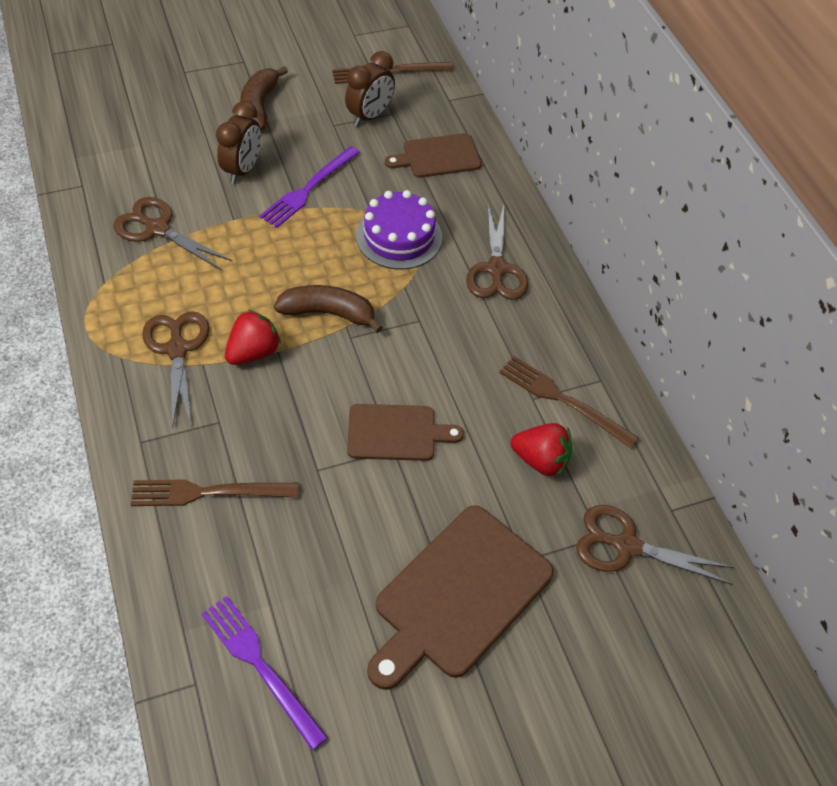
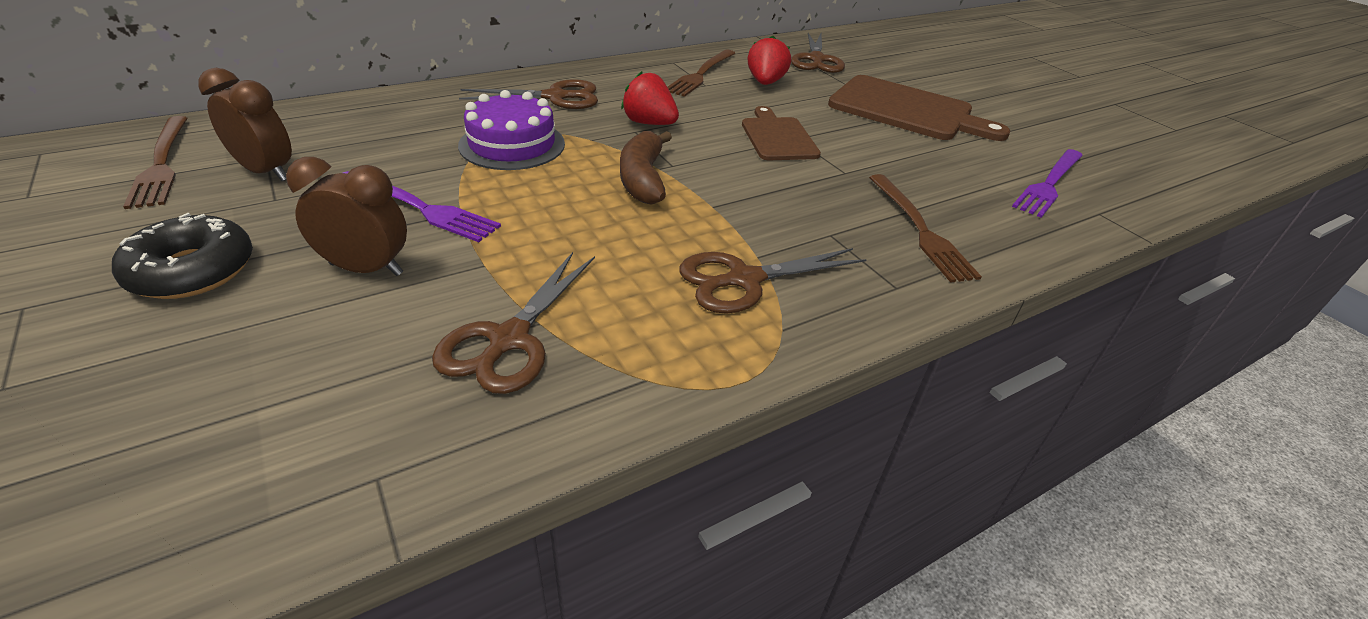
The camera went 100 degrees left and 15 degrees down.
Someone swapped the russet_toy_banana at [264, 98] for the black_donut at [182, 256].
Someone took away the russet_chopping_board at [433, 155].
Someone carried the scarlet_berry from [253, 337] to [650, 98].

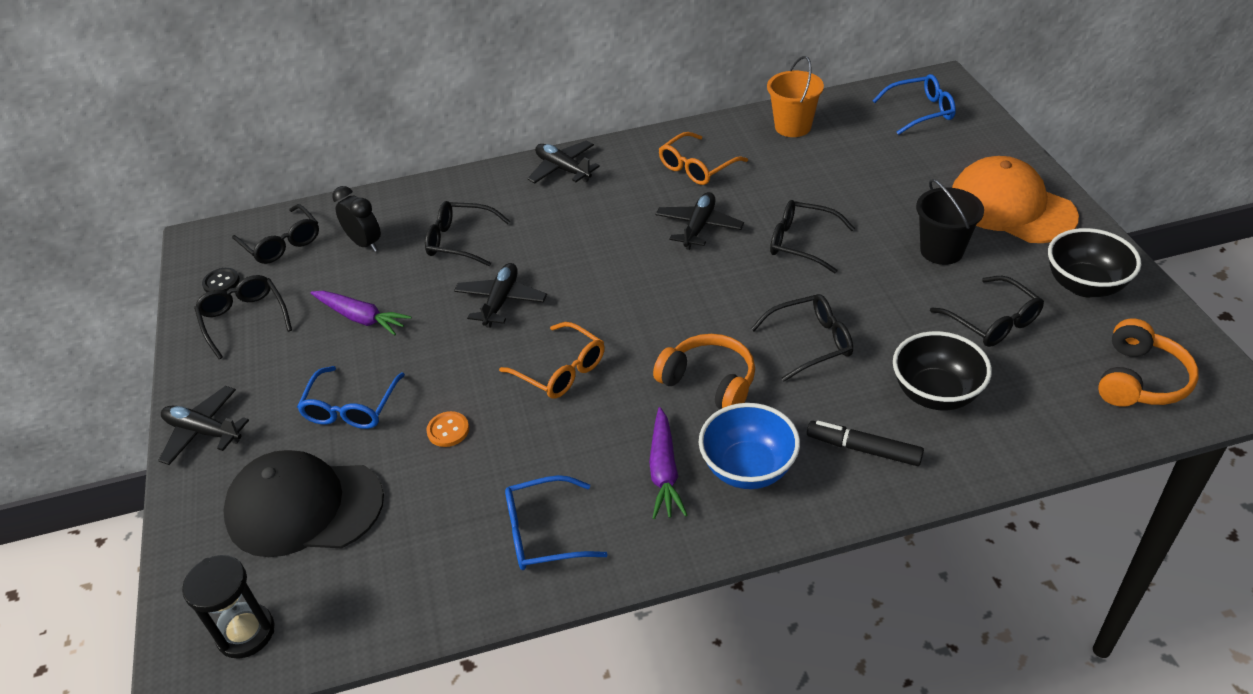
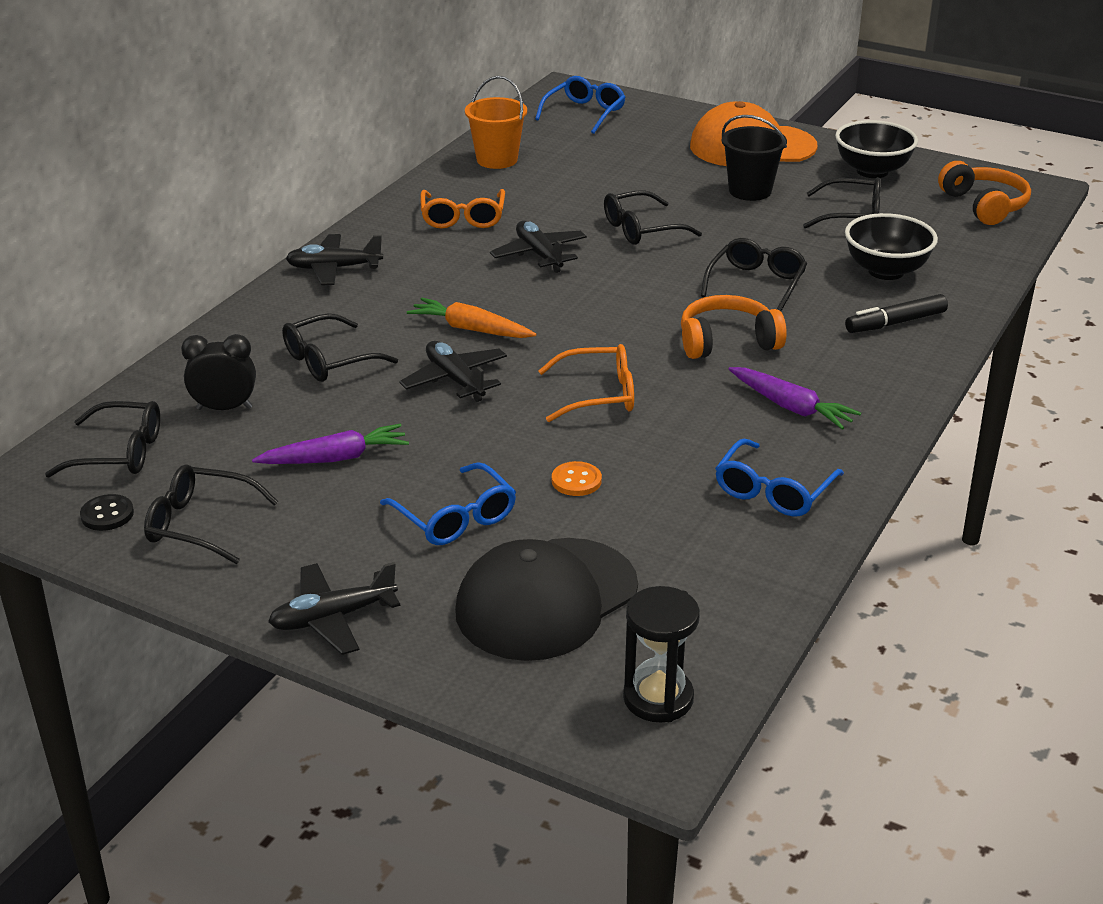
The camera went 50 degrees left and 10 degrees down.
Someone took away the blue_serving_bowl at [749, 446].
Someone put down the orange_root_vegetable at [471, 318].

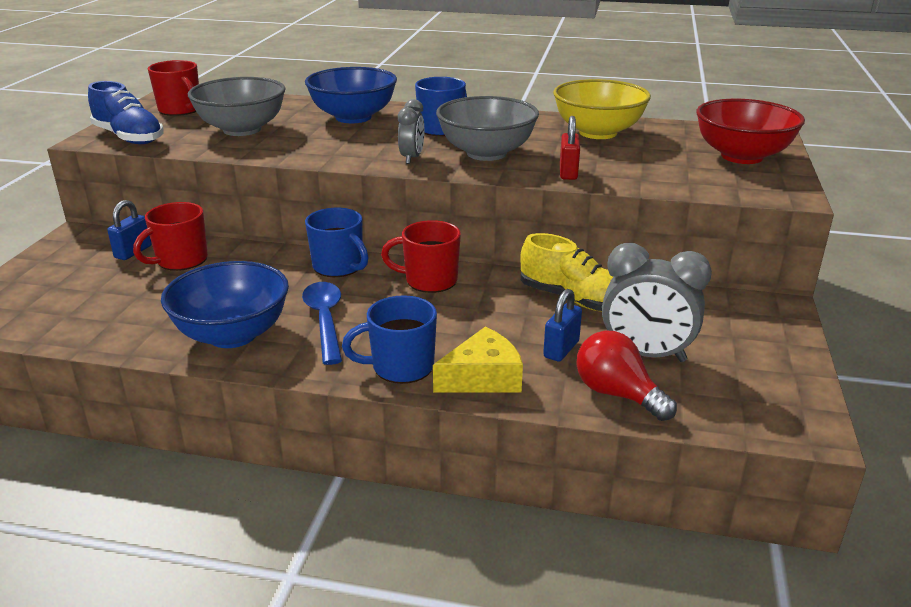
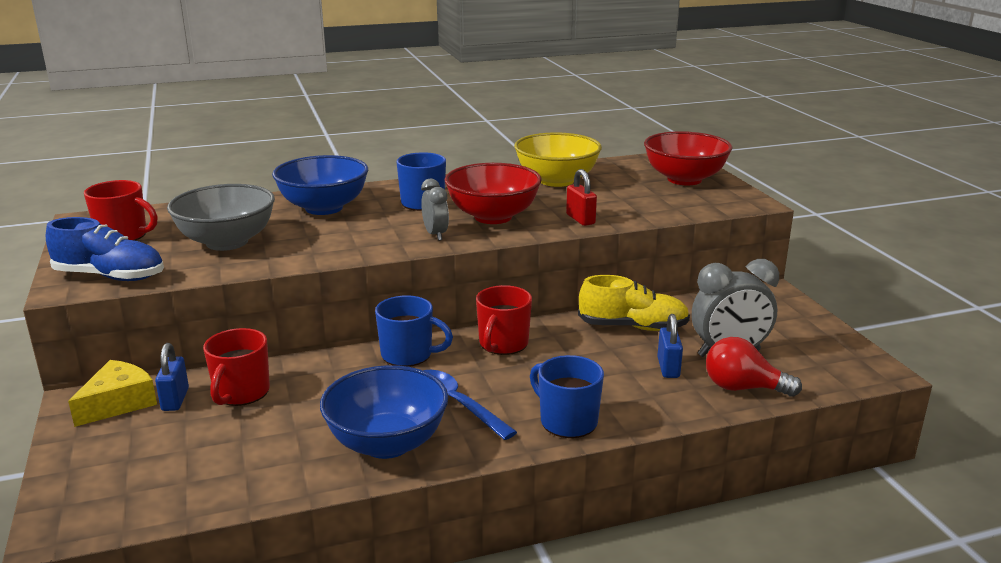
The camera went 30 degrees left and 5 degrees down.
Someone repainted the gray_serving_bowl at [487, 128], which became the scarlet_serving_bowl at [493, 193].
Someone rotated the scarlet_tea_mug at [421, 256] by 45 degrees counterclockwise.
Someone rotated the blue_tea_mug at [389, 339] by 90 degrees clockwise.
Someone carried the golden_piece_of_cheese from [478, 359] to [112, 393].

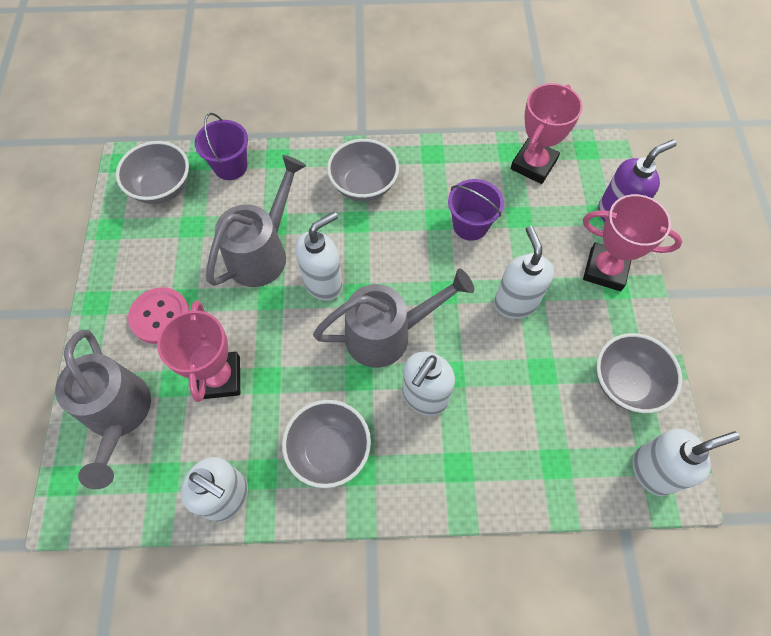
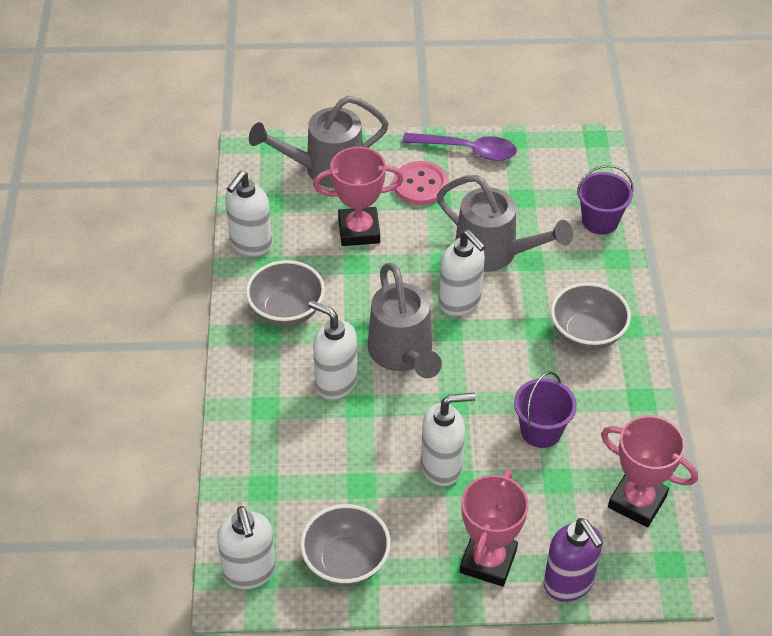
The camera went 90 degrees right and 15 degrees down.
Someone took away the gray_serving_bowl at [152, 172].
Someone put down the violet_teaspoon at [459, 147].

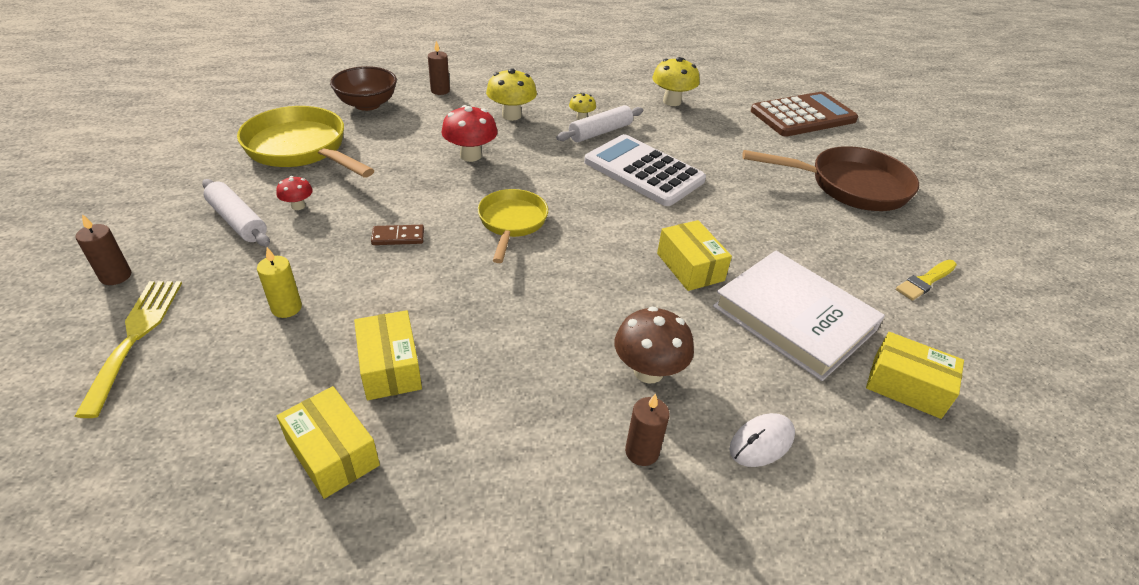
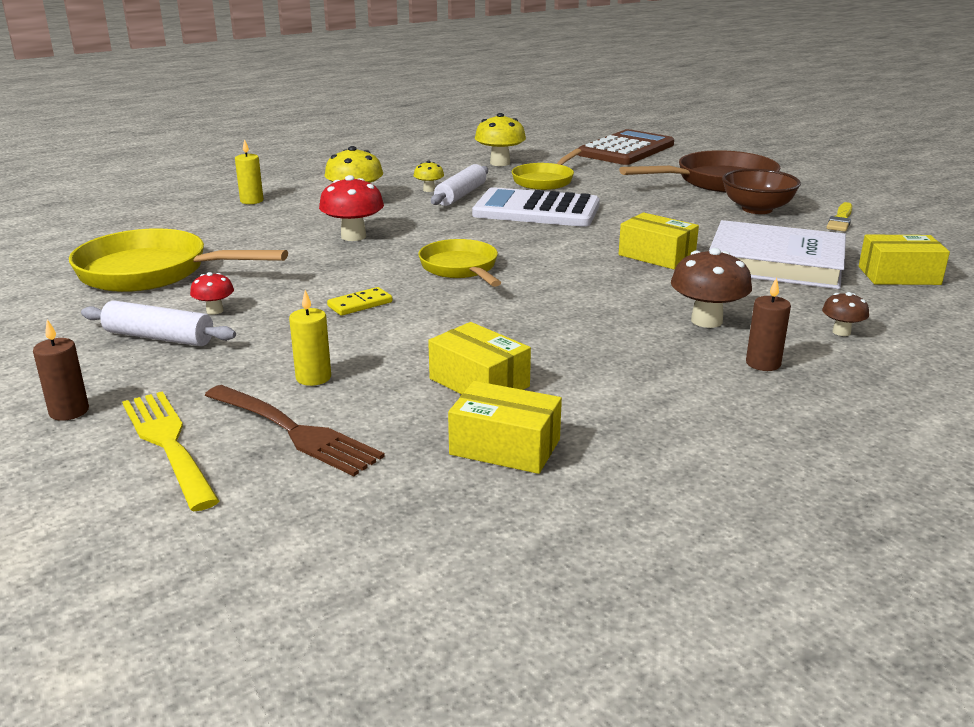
The camera went 25 degrees left and 15 degrees down.
Someone repainted the russet_candle at [439, 68], which became the golden_candle at [249, 171].
Someone carried the russet_serving_bowl from [363, 88] to [761, 191].
Someone repainted the russet_domino_tile at [397, 235], which became the golden_domino_tile at [359, 301].
Someone swapped the snow-white_PC_mouse at [762, 440] for the russet_toadstool at [845, 314].
Someone put down the golden_frying_pan at [546, 169].
Someone put down the russet_fork at [294, 430].

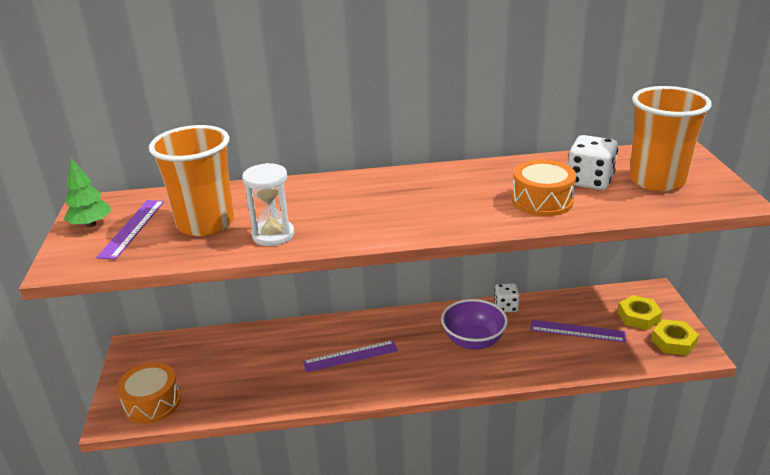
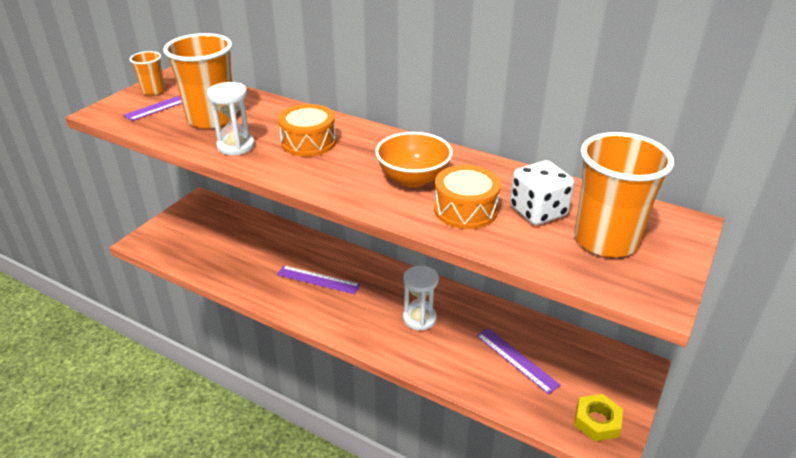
The camera went 35 degrees right and 5 degrees up.
Someone swapped the emerald_toy_tree at [87, 192] for the orange_cup at [147, 73].
Someone took away the snow-white_die at [507, 297].
Someone took away the golden_hexagon_nut at [640, 312].
Someone swapped the violet_serving_bowl at [474, 324] for the snow-white_hourglass at [421, 298].
Someone carried the orange_toy_drum from [149, 393] to [307, 130].
Someone put down the orange_serving_bowl at [414, 159].

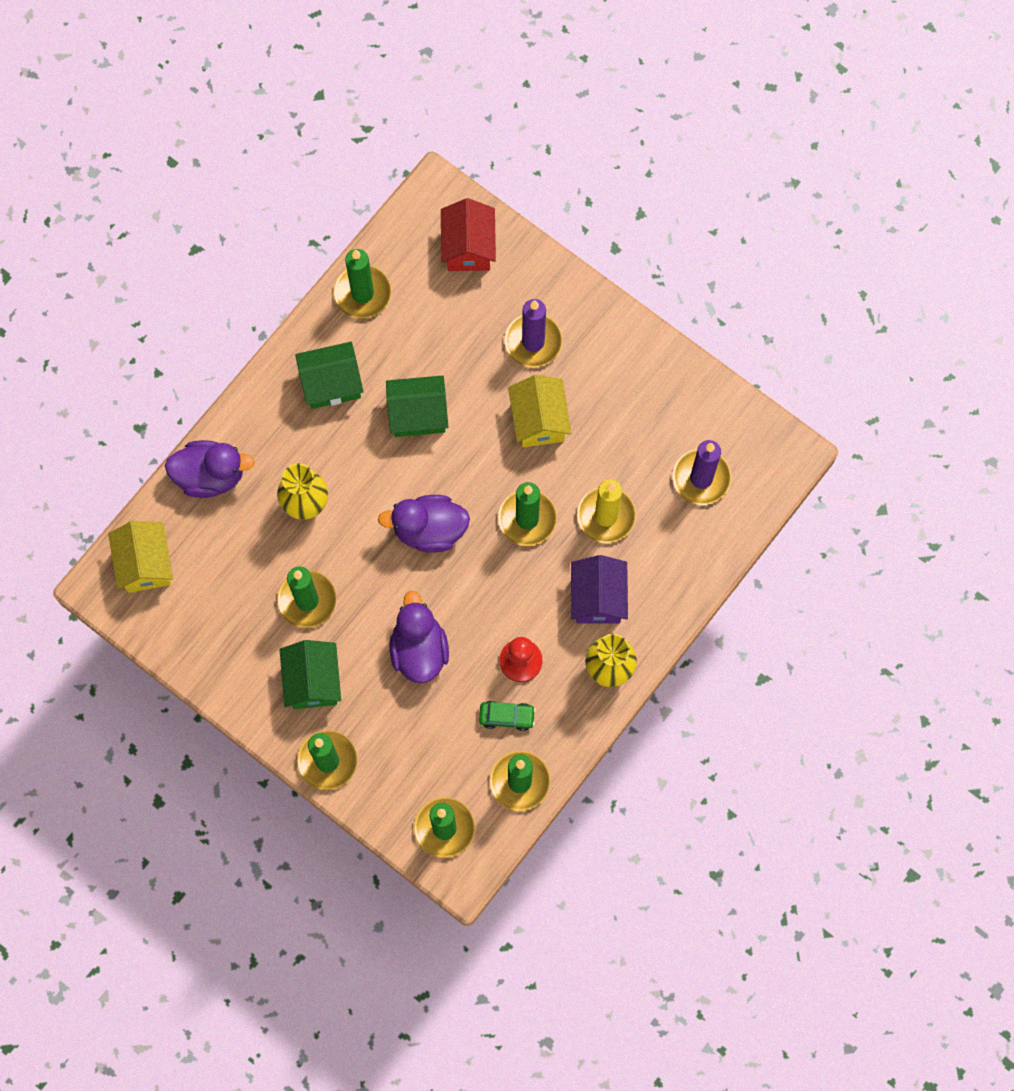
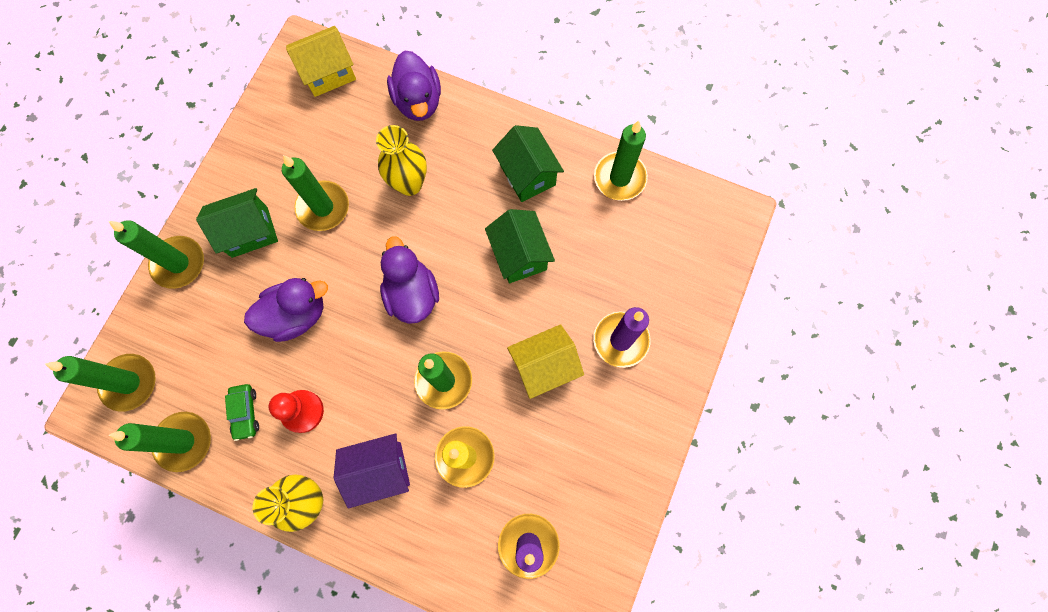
The camera went 75 degrees right and 0 degrees up.
Someone took away the scarlet_house at [468, 234].

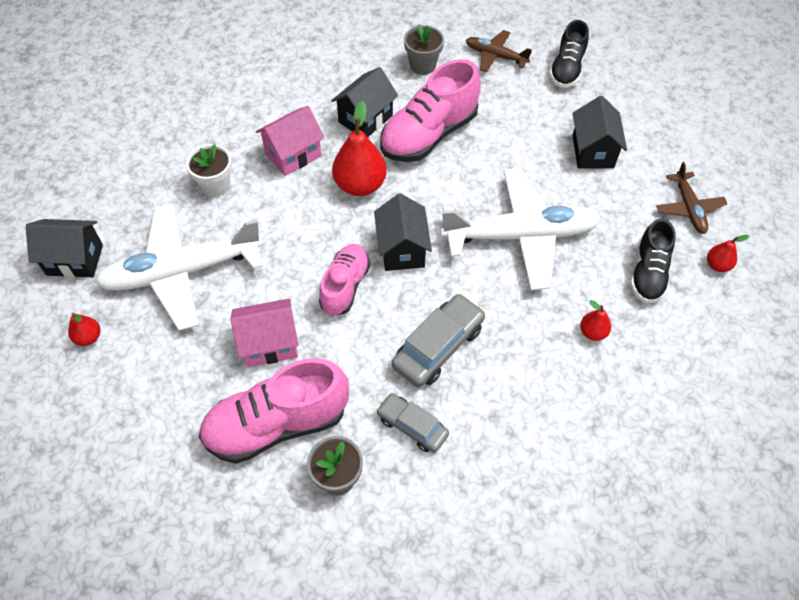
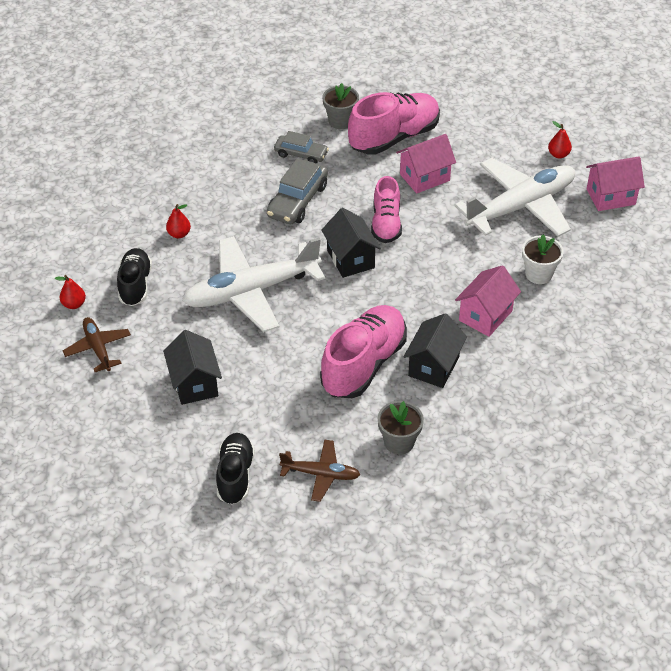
The camera went 165 degrees right and 10 degrees down.
Someone took away the scarlet_toy_pear at [359, 148].
Someone repainted the black_house at [64, 248], which became the rose-pink_house at [615, 184].

